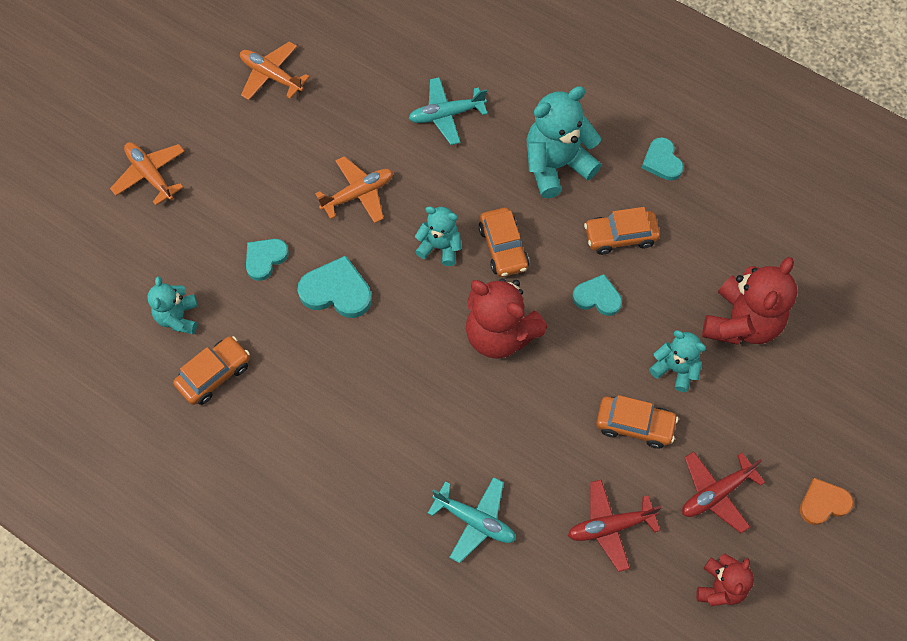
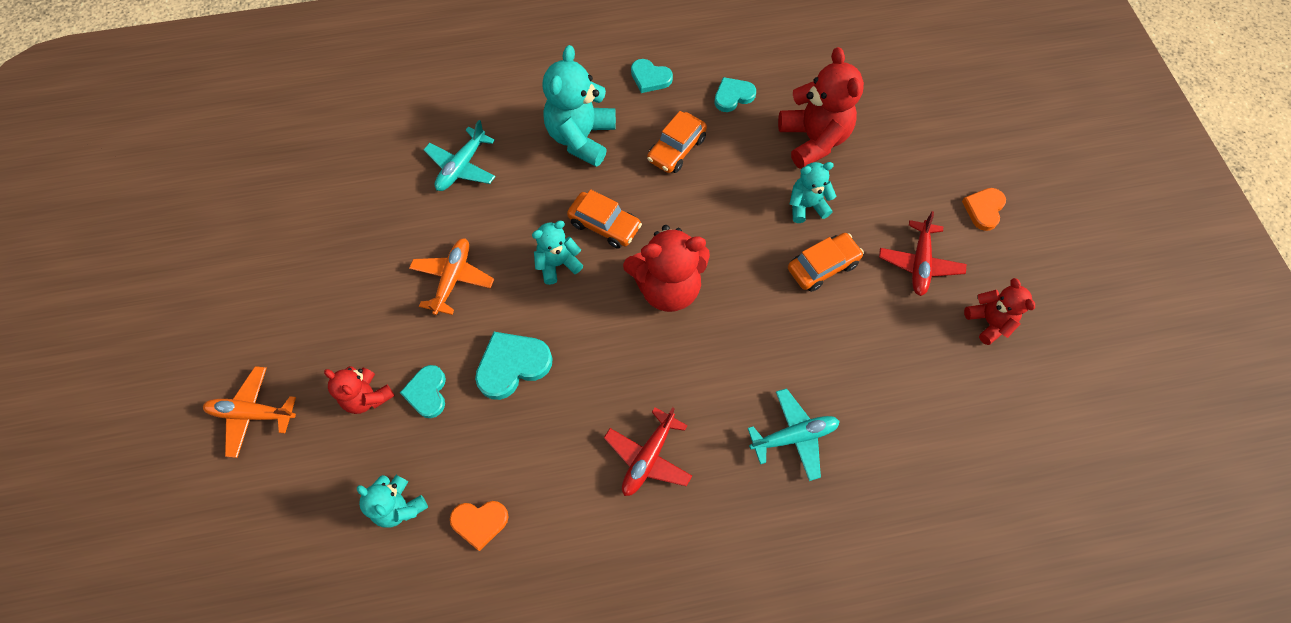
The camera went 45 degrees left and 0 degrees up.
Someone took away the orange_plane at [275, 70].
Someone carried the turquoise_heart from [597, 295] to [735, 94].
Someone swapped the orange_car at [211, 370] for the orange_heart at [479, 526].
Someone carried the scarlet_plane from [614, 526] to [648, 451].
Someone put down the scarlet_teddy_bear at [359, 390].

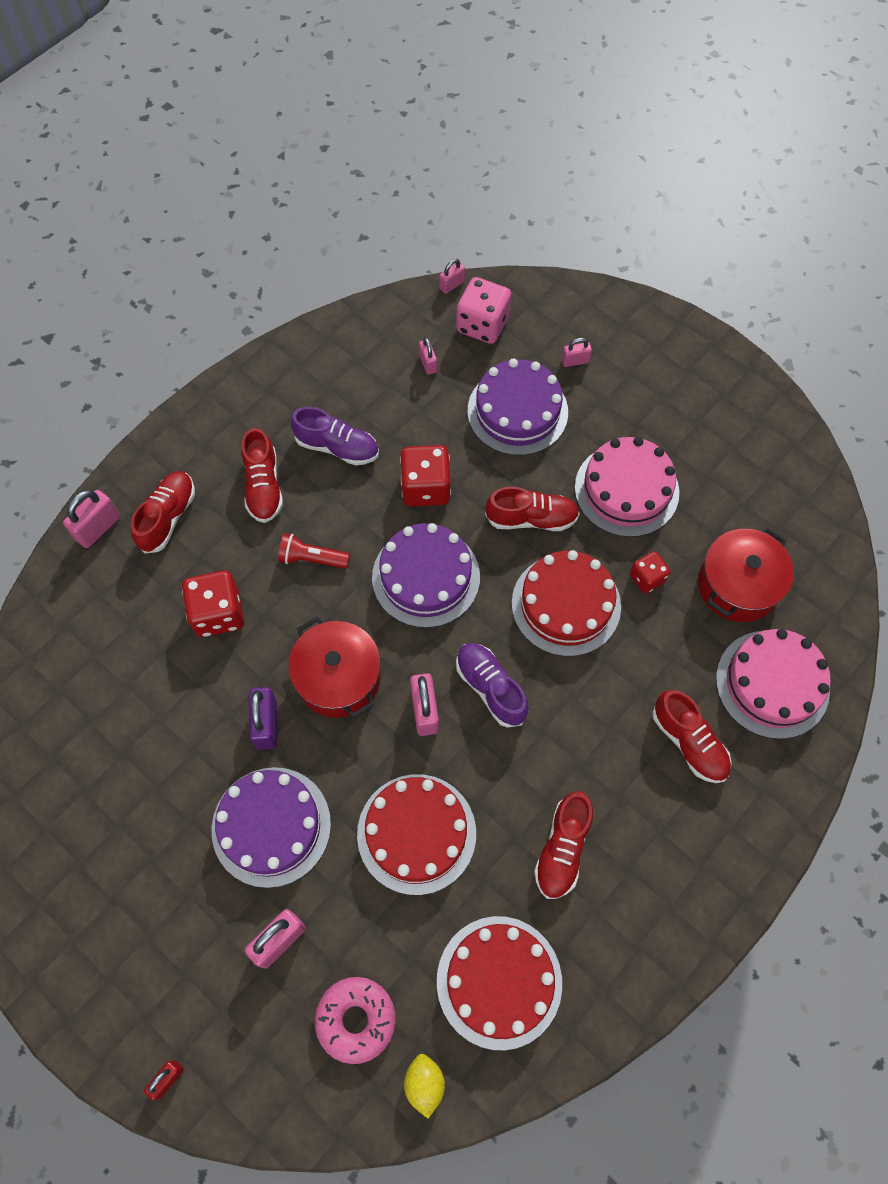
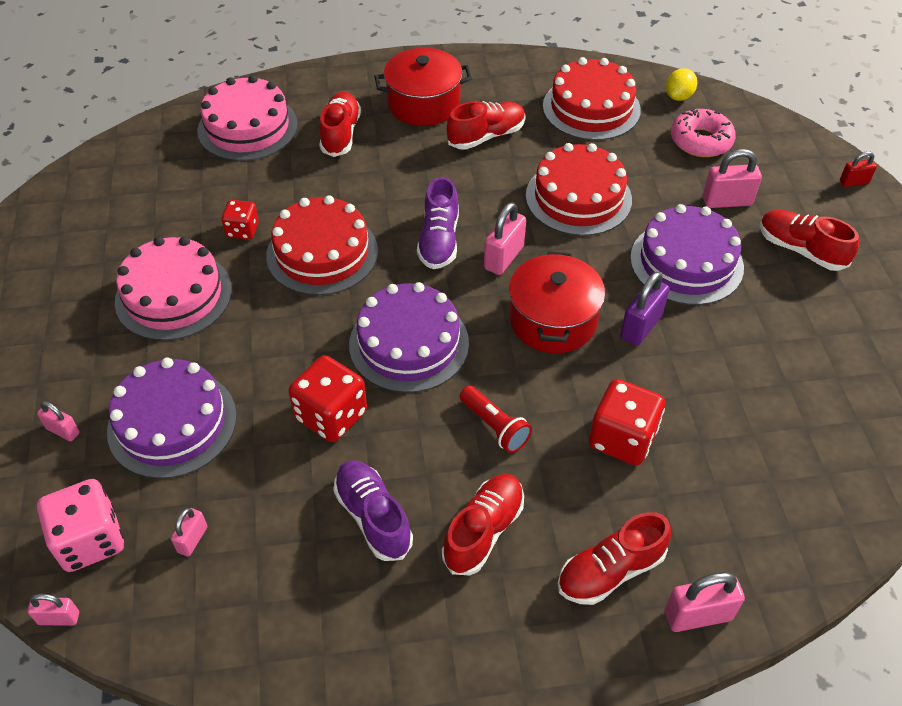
The camera went 140 degrees left and 15 degrees down.
Someone carried the scarlet_lace-up_shoe from [532, 509] to [809, 240].
Someone carried the scarlet_pot from [746, 574] to [423, 87].

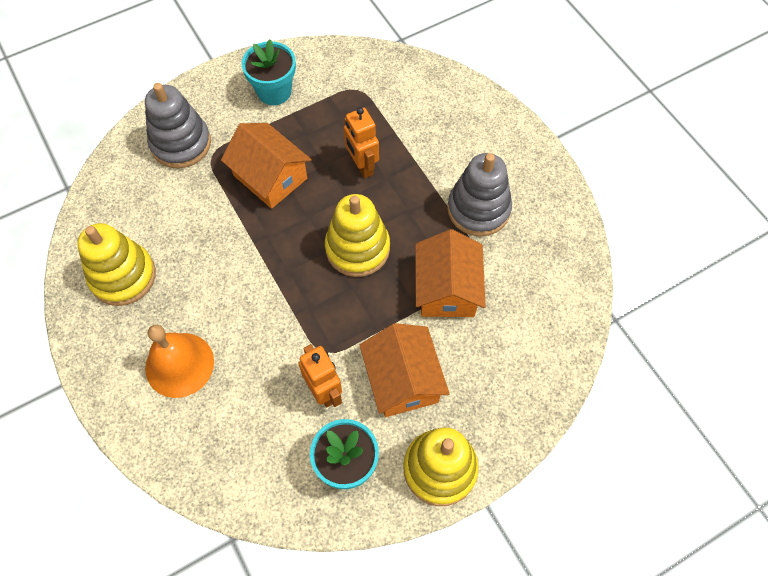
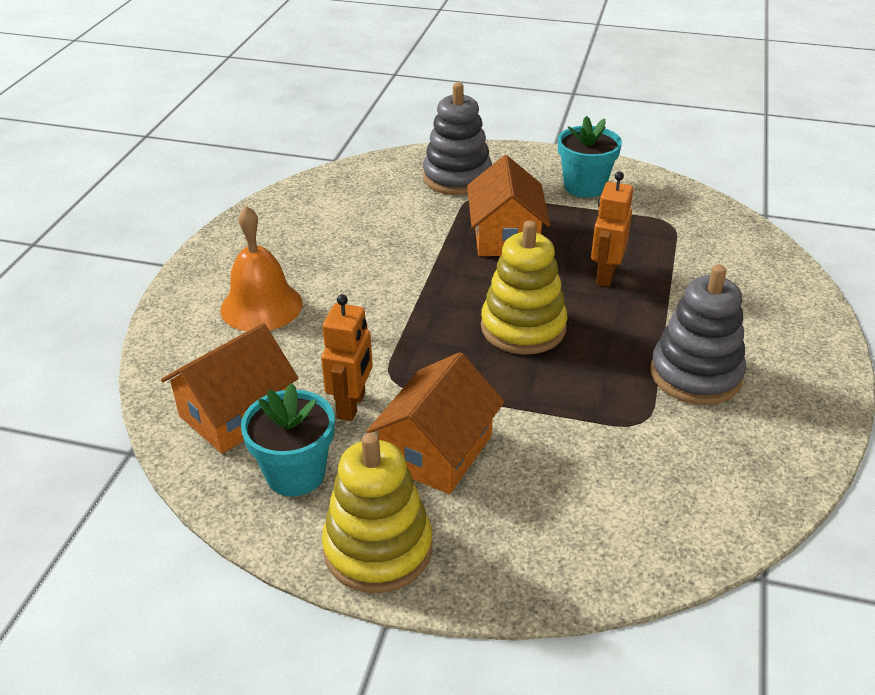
The camera went 45 degrees right and 25 degrees down.
Someone took away the golden_ring_stacker at [116, 264].
Someone carried the orange_house from [450, 273] to [230, 388].

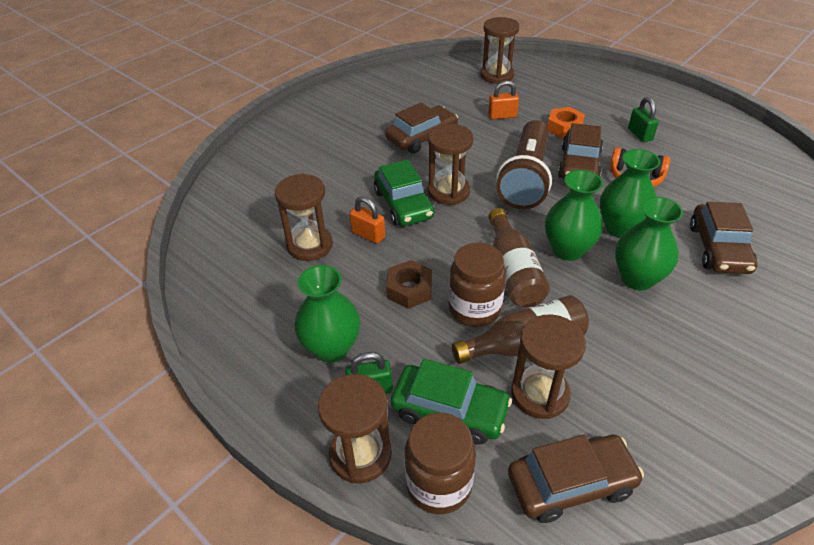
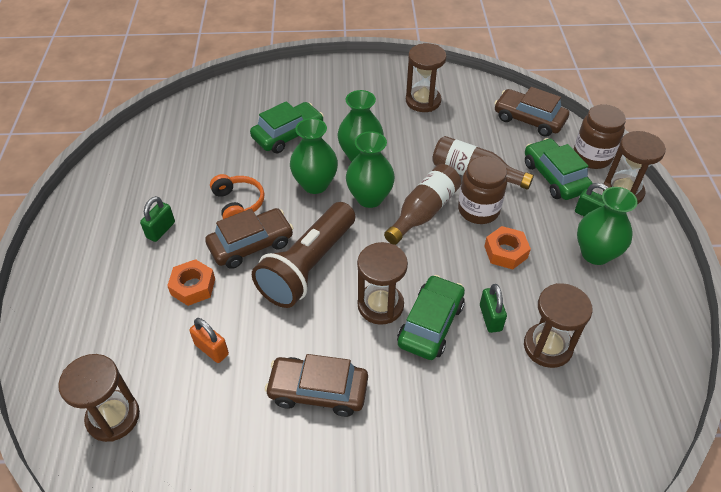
The camera went 135 degrees left and 5 degrees up.
Someone rotated the russet_pocket_torch at [524, 164] by 150 degrees clockwise.
Someone repainted the orange_padlock at [367, 220], which became the emerald_padlock at [493, 308].
Someone repainted the russet_car at [724, 238], which became the emerald_car at [287, 127].
Someone repainted the russet_hexagon_nut at [409, 284], which became the orange_hexagon_nut at [507, 248].
Someone carried the russet_hourglass from [548, 366] to [426, 77].

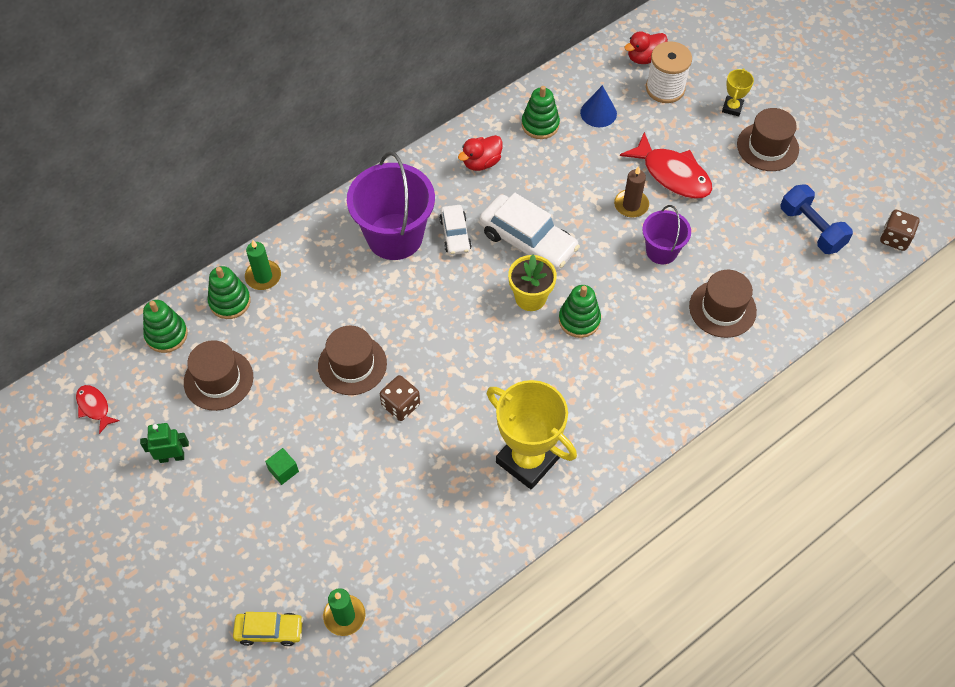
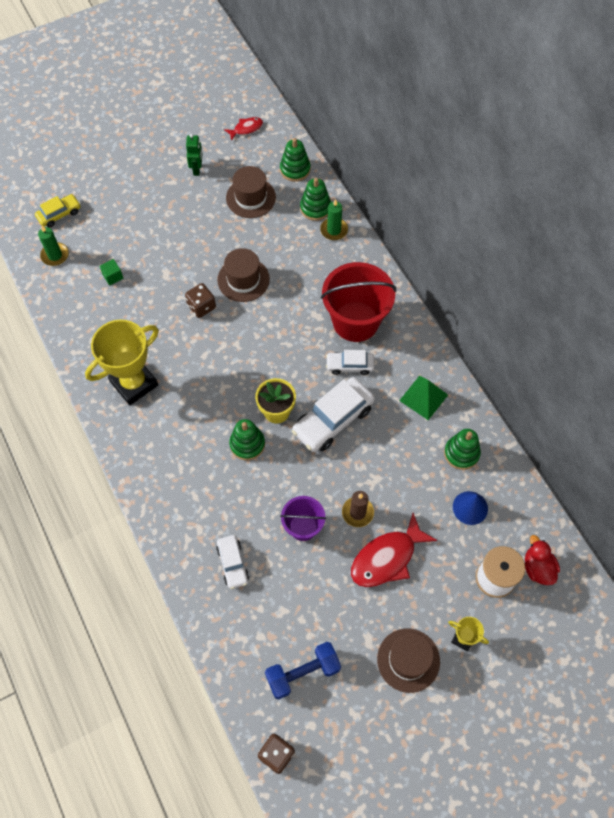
The camera went 100 degrees right and 5 degrees up.
Someone swapped the scarlet_rubber_duck at [480, 153] for the emerald_pyramid at [423, 398].
Someone repainted the violet_bucket at [391, 205], which became the scarlet_bucket at [358, 302].
Someone swapped the russet_top_hat at [723, 304] for the snow-white_car at [232, 562].
Someone carried the emerald_solid_cube from [282, 466] to [111, 272].
Someone rotated the golden_car at [268, 629] by 135 degrees counterclockwise.

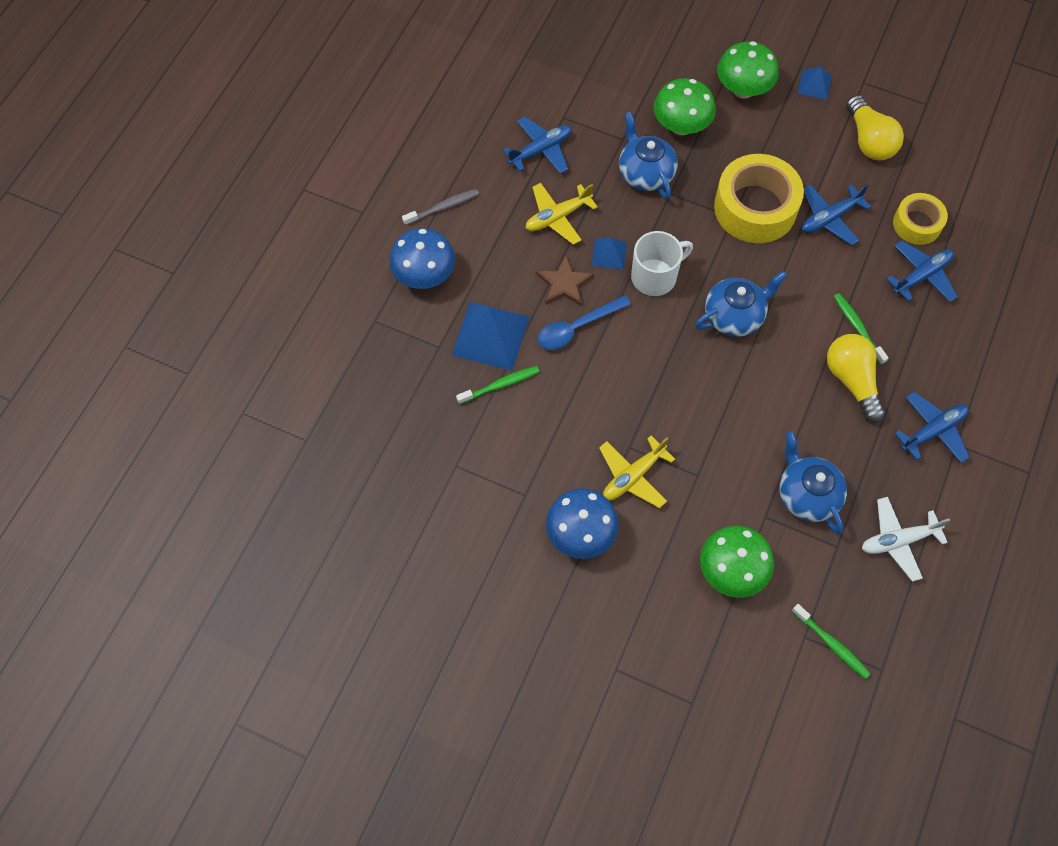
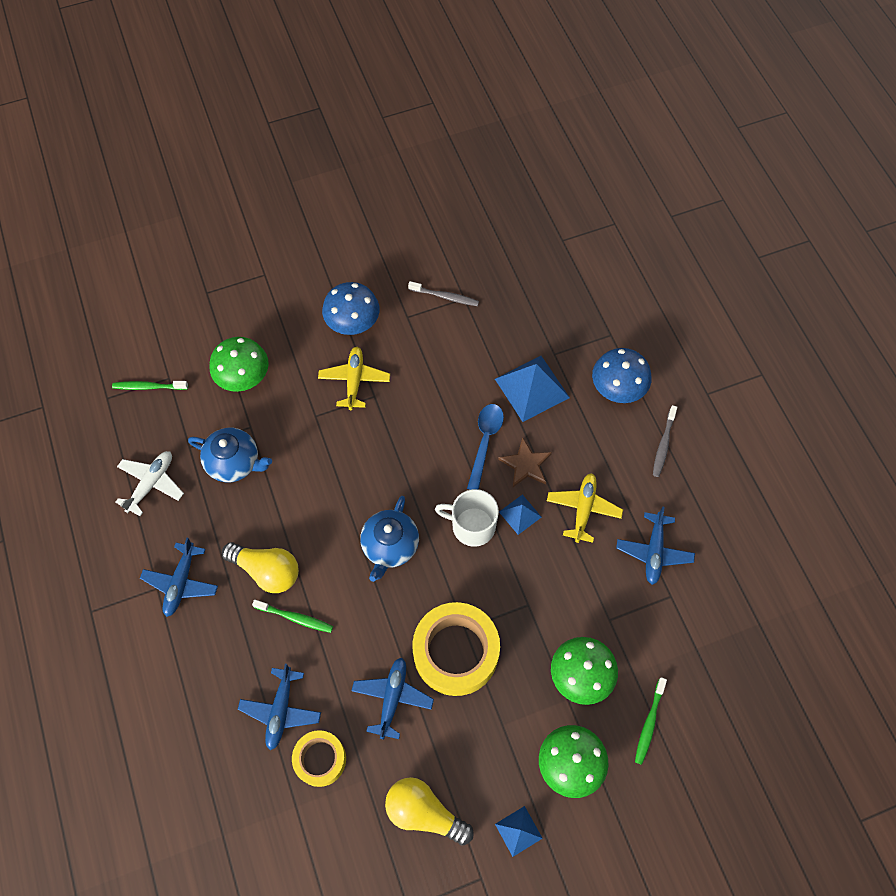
The camera went 135 degrees right and 0 degrees up.
Someone took away the blue_tea_pot at [648, 155].
Someone rotated the snow-white_tea_mug at [662, 263] by 90 degrees clockwise.
Someone carried the emerald_toothbrush from [498, 385] to [651, 721].
Someone put down the gray_toothbrush at [443, 293].

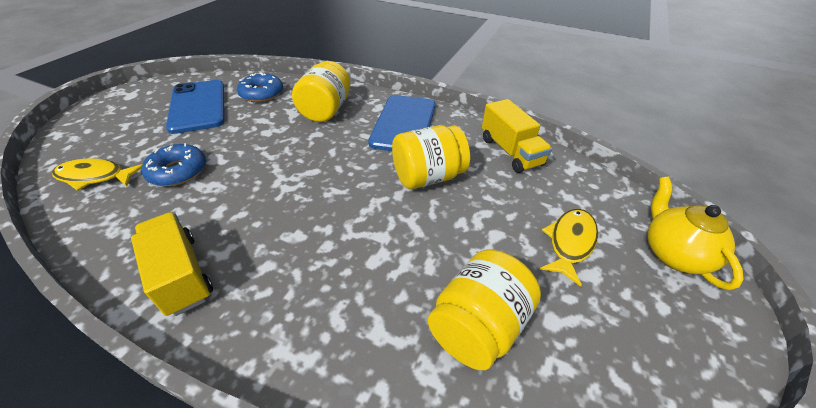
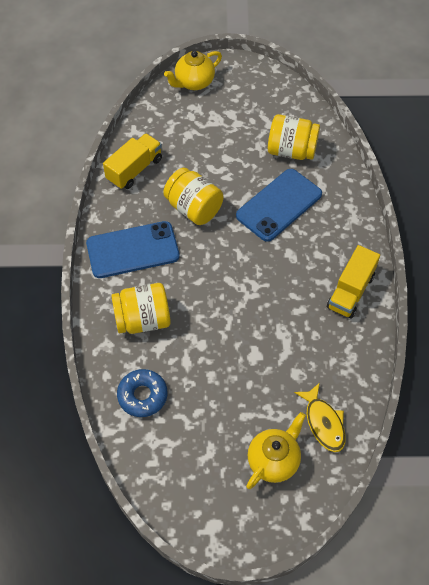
The camera went 115 degrees left and 15 degrees up.
Someone carried the blue_mobile_phone from [195, 107] to [279, 205].
Someone took away the blue_donut at [173, 164].
Someone took away the golden_toy_fish at [569, 248].
Someone put down the golden_tea_pot at [276, 450].

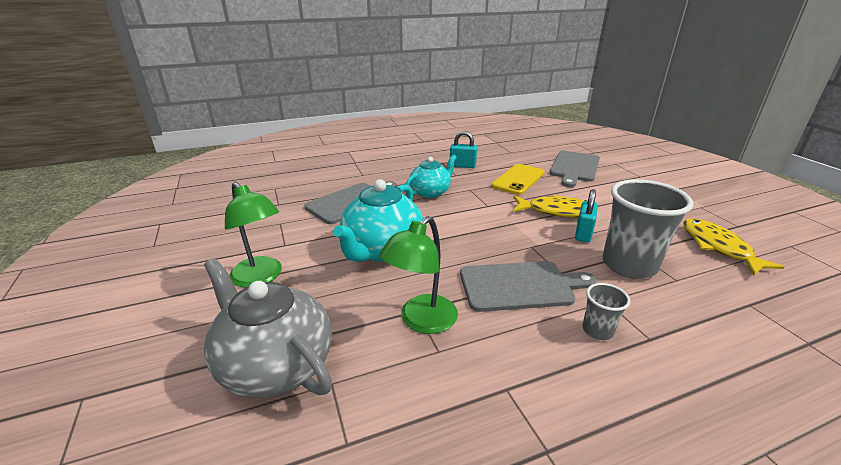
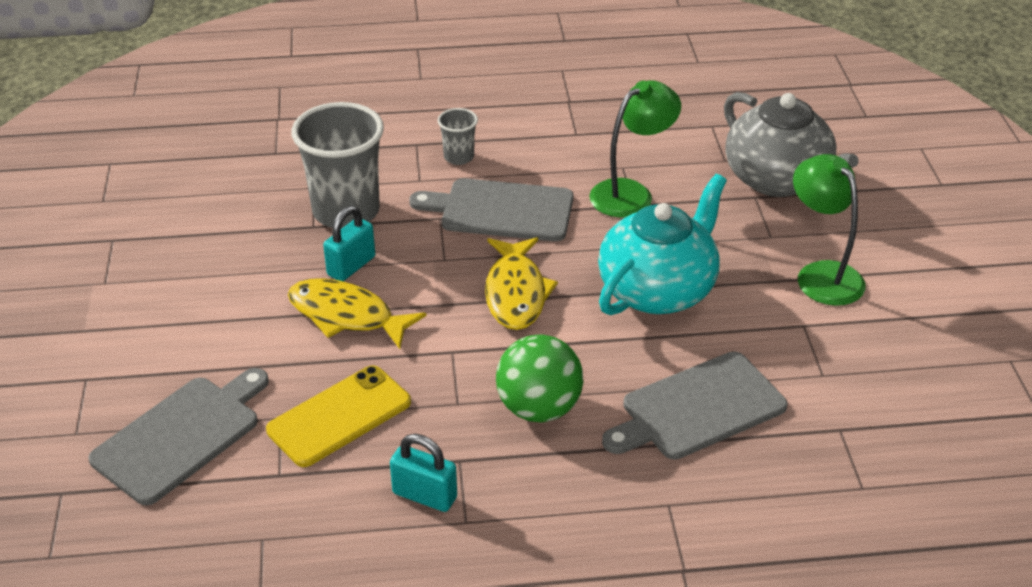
The camera went 165 degrees left and 10 degrees up.
Someone swapped the turquoise_tea_pot at [431, 176] for the emerald_ball at [540, 378].
Someone carried the golden_toy_fish from [733, 247] to [521, 283].

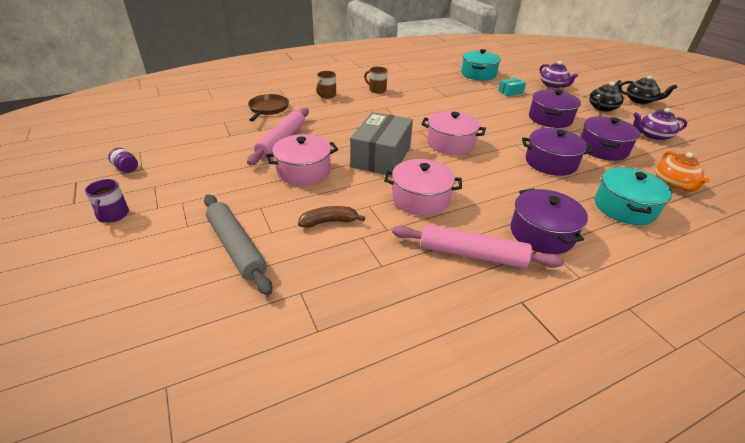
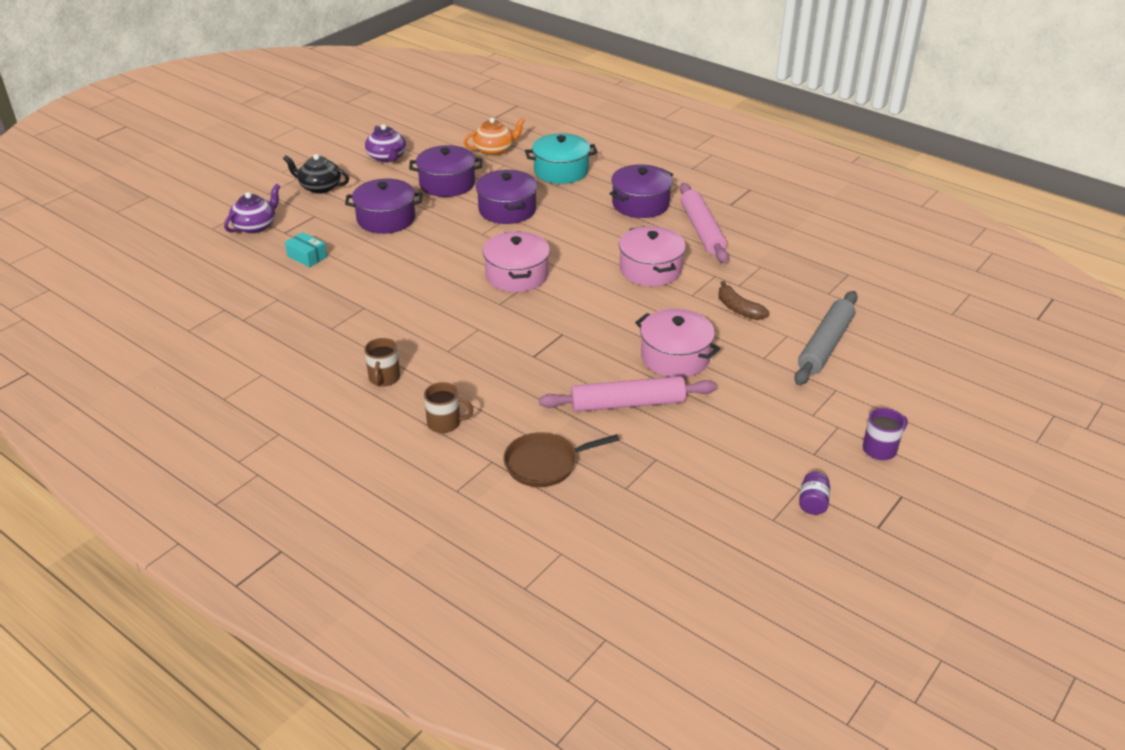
The camera went 115 degrees left and 0 degrees up.
Someone took away the turquoise_pot at [481, 65].
Someone took away the black_tea_pot at [648, 89].
Someone took away the gray_box at [381, 144].

